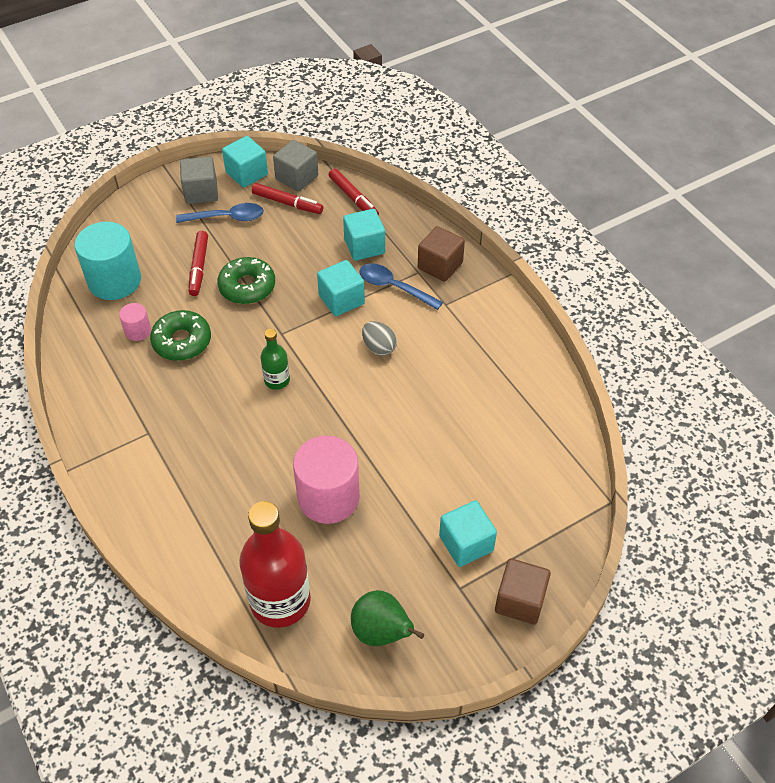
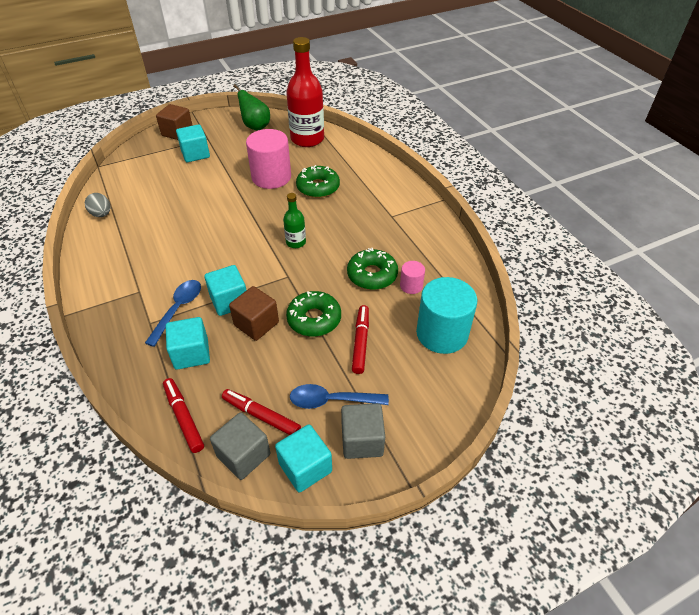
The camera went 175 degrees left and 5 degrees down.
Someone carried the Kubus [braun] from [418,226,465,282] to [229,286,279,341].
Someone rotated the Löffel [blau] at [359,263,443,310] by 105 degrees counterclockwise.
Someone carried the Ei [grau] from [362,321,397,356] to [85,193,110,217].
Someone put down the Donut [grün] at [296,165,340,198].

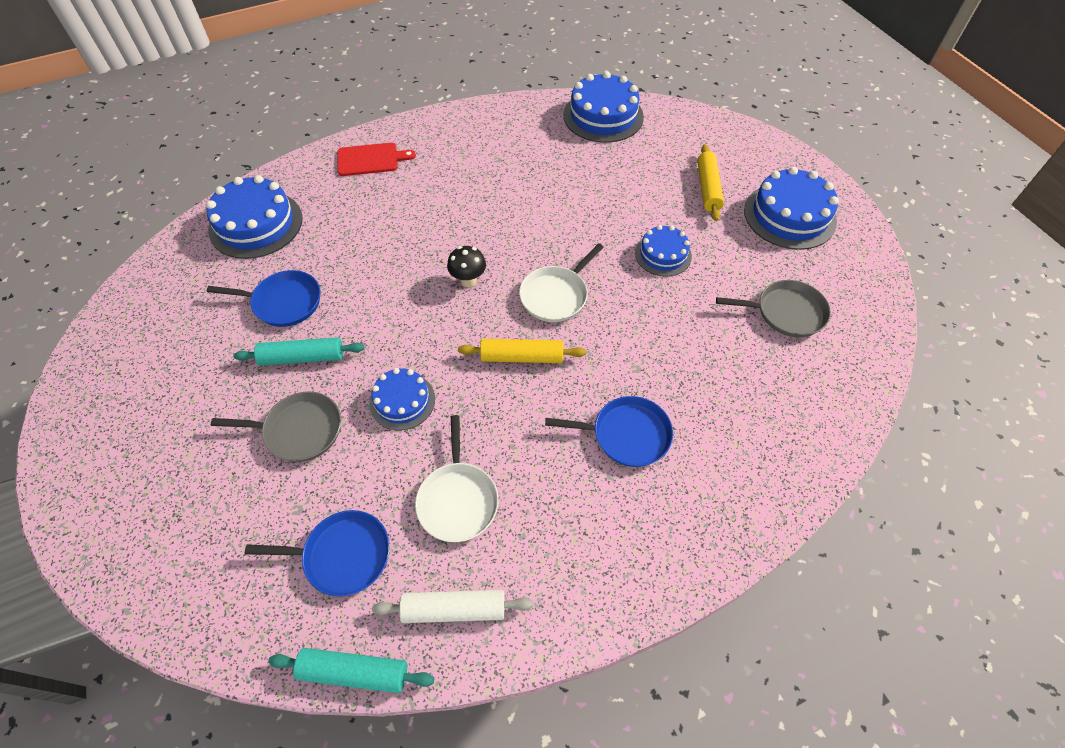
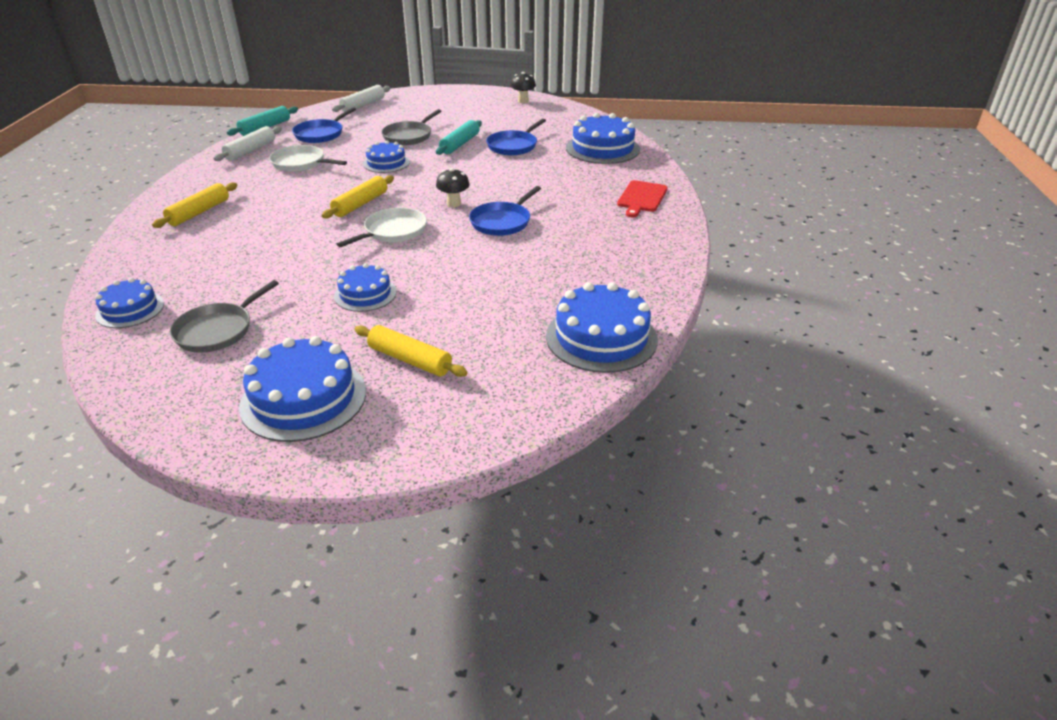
The camera went 120 degrees right and 20 degrees down.
Someone rotated the Pfanne [weiß] at [519,243,604,322] by 60 degrees clockwise.
Someone carried the Pfanne [blau] from [545,396,673,467] to [469,186,541,236].
Someone put down the Pilz [schwarz] at [511,72,536,103].
Someone put down the Nudelholz [weiß] at [332,85,391,112].
Someone put down the Nudelholz [gelb] at [152,182,238,228].
Someone put down the Kuchen [blau] at [95,278,164,328].

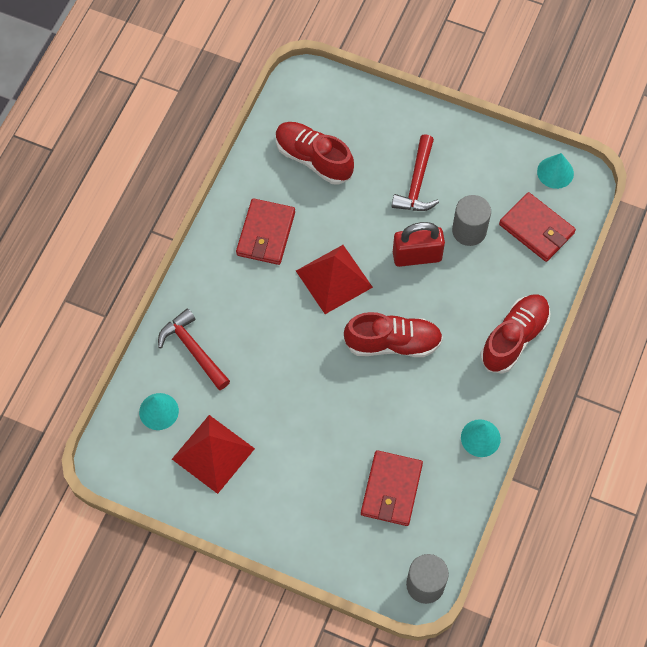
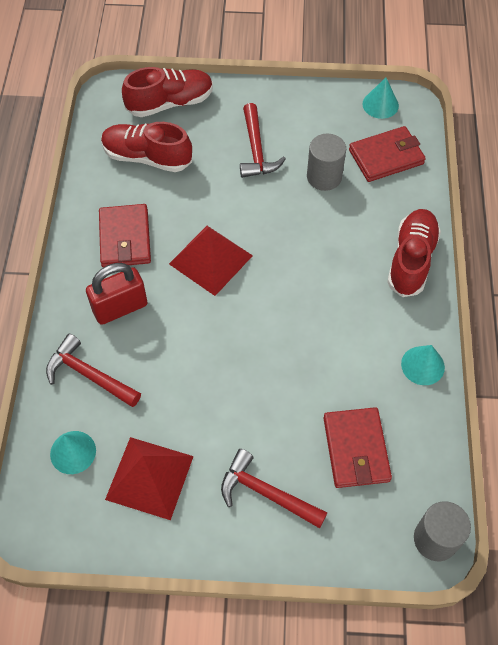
The camera went 20 degrees left and 5 degrees down.
Someone rotated the Geldbörse [rot] at [499,192,576,262] by 45 degrees counterclockwise.
Someone carried the Vorhängeschloss [rot] from [393,222,445,267] to [86,263,148,325].
Someone carried the Schuh [rot] from [344,312,443,357] to [122,67,213,117].
Someone put down the Hammer [rot] at [221,449,327,528].

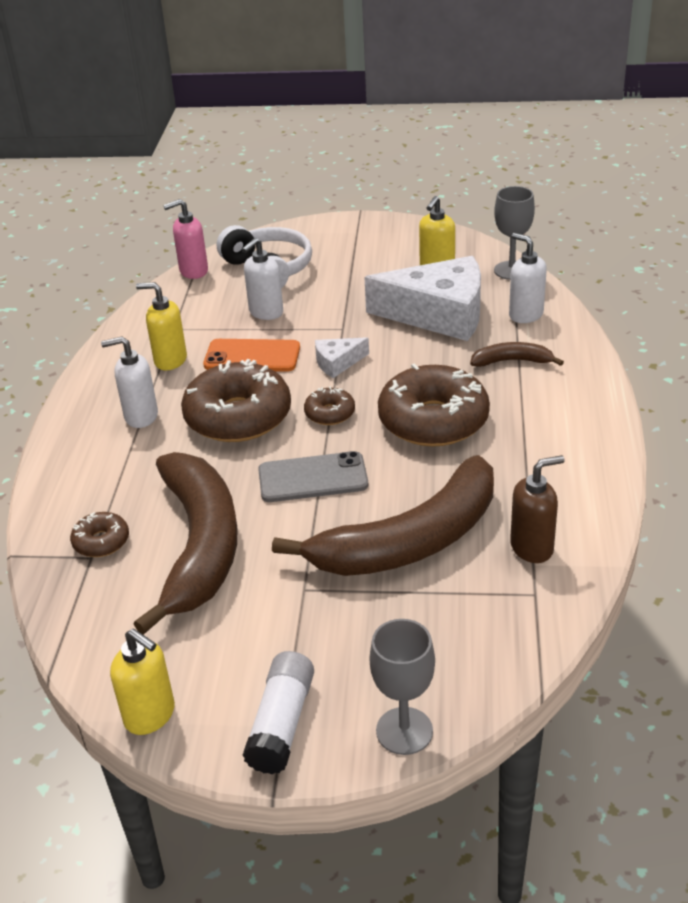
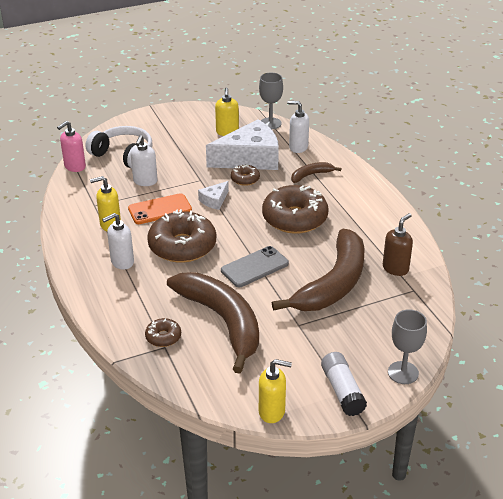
The camera went 30 degrees left and 0 degrees up.
Someone carried the Donut [braun] from [304,386,355,425] to [231,164,260,186].

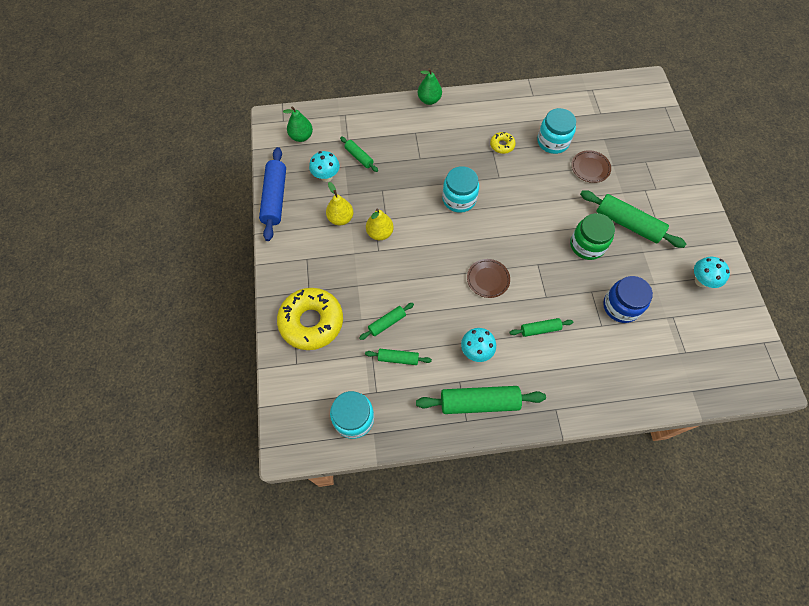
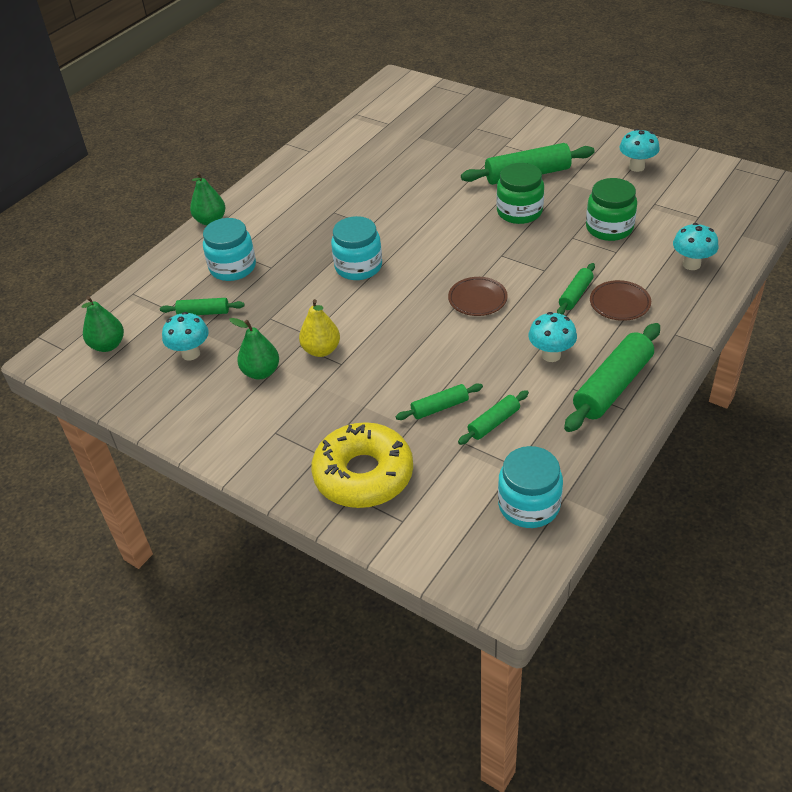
The camera went 45 degrees left and 20 degrees down.
Someone carried the Einmachglas [türkis] from [537,108,576,154] to [203,218,256,281].
Someone took away the Donut [gelb] at [490,132,516,154].
Someone took away the Nudelholz [blau] at [259,147,286,241].
Someone carried the Teller [braun] from [572,150,611,183] to [590,280,651,321].
Someone repainted the Birne [gelb] at [326,182,354,225], which became the Birne [grün] at [229,318,279,380].
Someone repainted the Einmachglas [blau] at [603,276,653,323], which became the Einmachglas [grün] at [586,178,637,241].
Someone rotated the Nudelholz [grün] at [359,303,414,340] by 60 degrees clockwise.
Someone put down the Pilz [türkis] at [673,223,719,270].

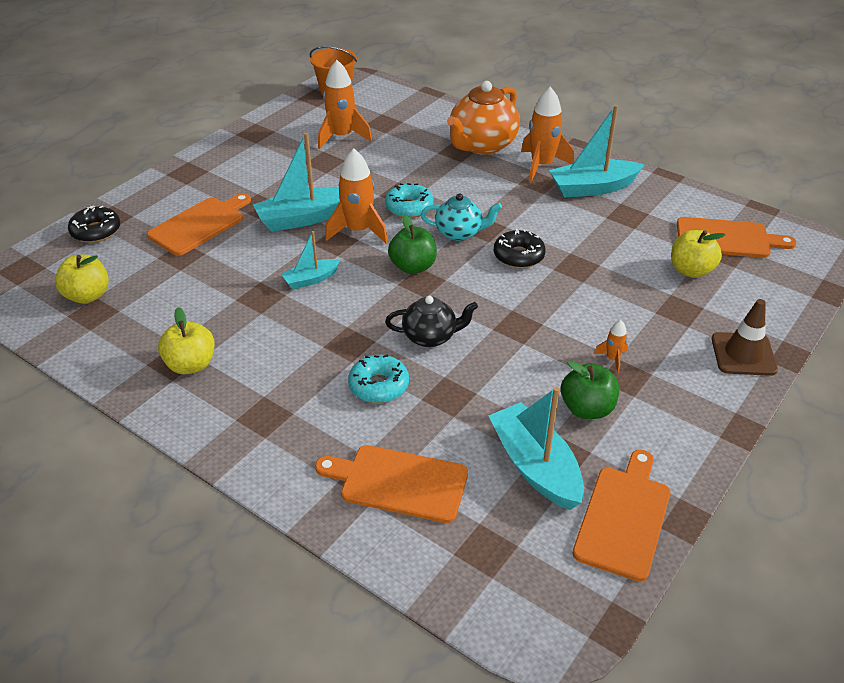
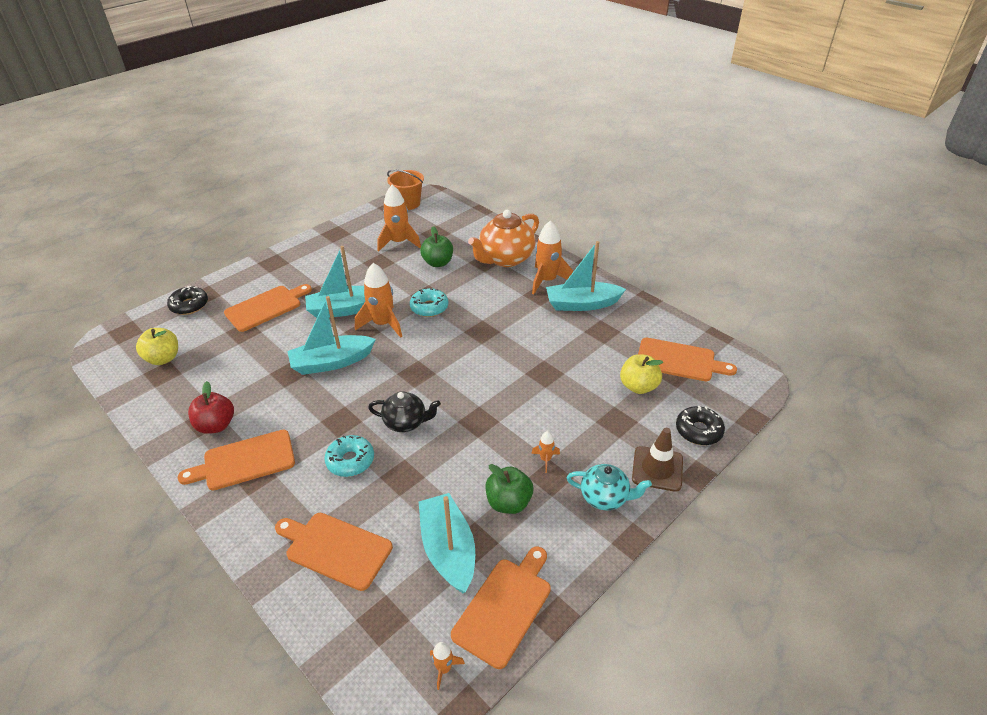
The camera went 10 degrees right and 0 degrees up.
Someone carried the Teekanne [türkis] from [421,193,502,241] to [567,464,652,510].
Someone carried the Apfel [grün] from [388,214,437,274] to [420,226,453,267].
Someone carried the Donut [schwarz] from [494,229,546,268] to [676,406,725,445].
Someone scaled the Boot [türkis] at [281,231,340,289] by 1.79.
Someone repainted the Apfel [gelb] at [158,307,215,374], which became the Apfel [rot] at [188,381,234,434].
Someone put down the Schneidebrett [orange] at [178,430,295,490].
Someone put down the Rakete [orange] at [430,642,465,690].

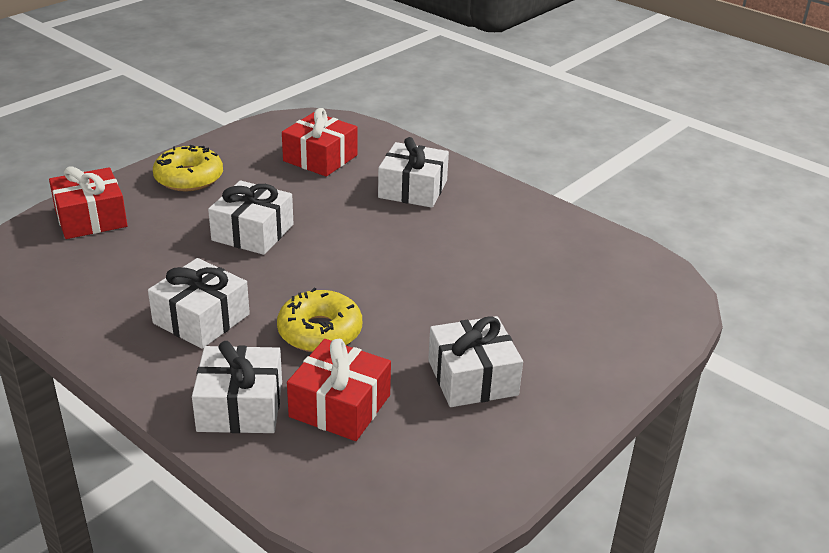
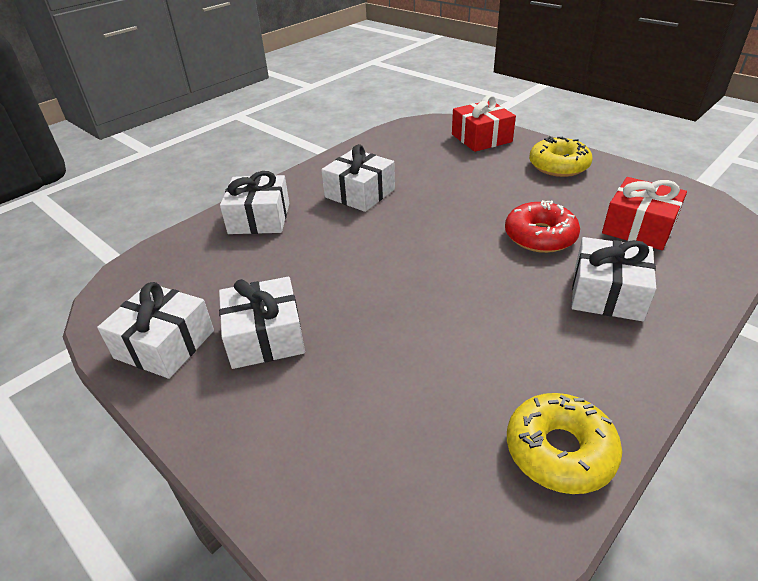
The camera went 95 degrees right and 5 degrees up.
Someone carried the Geschenk [weiß] from [208,180,293,255] to [97,282,214,379].
Someone carried the Donut [gelb] from [277,288,362,352] to [507,393,622,494].
Someone took away the Geschenk [rot] at [287,339,391,441].
Someone put down the Donut [rot] at [505,200,580,253].

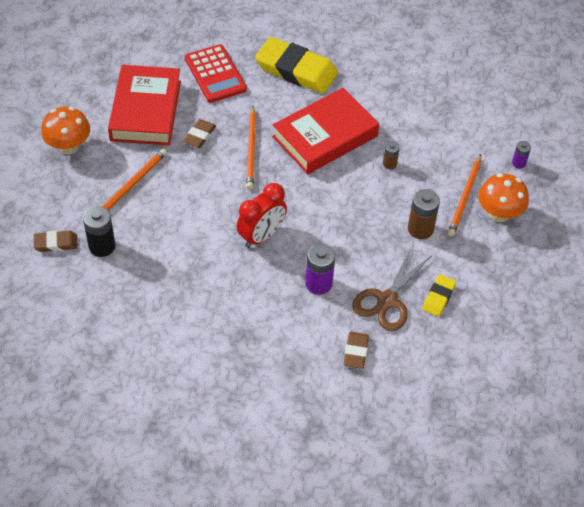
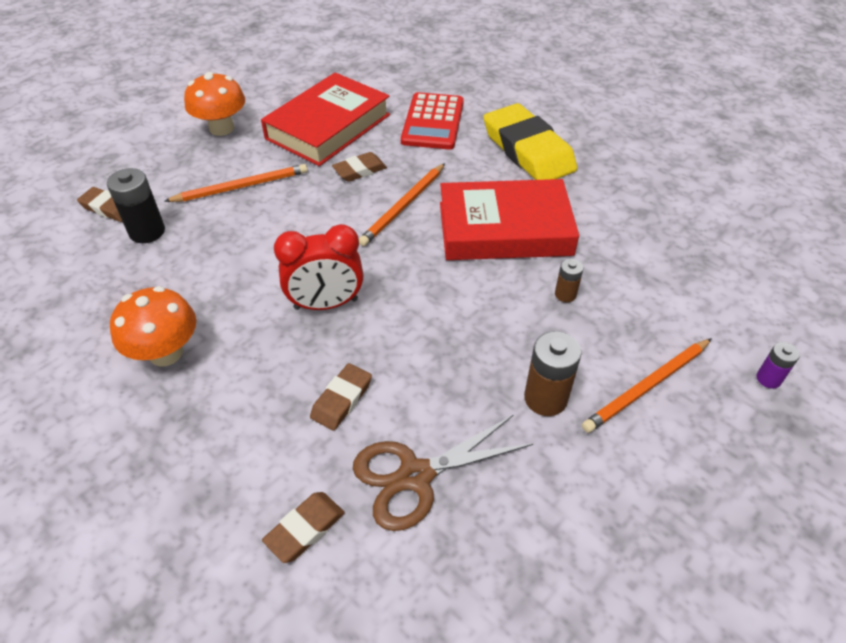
The camera went 35 degrees right and 5 degrees down.
Someone carried the Pilz [orange] from [478,173,529,222] to [110,286,196,367].
Someone swapped the Batterie [lila] at [305,244,335,295] for the Radiergummi [braun] at [310,363,372,431].
Someone took away the Radiergummi [gelb] at [422,274,456,317].

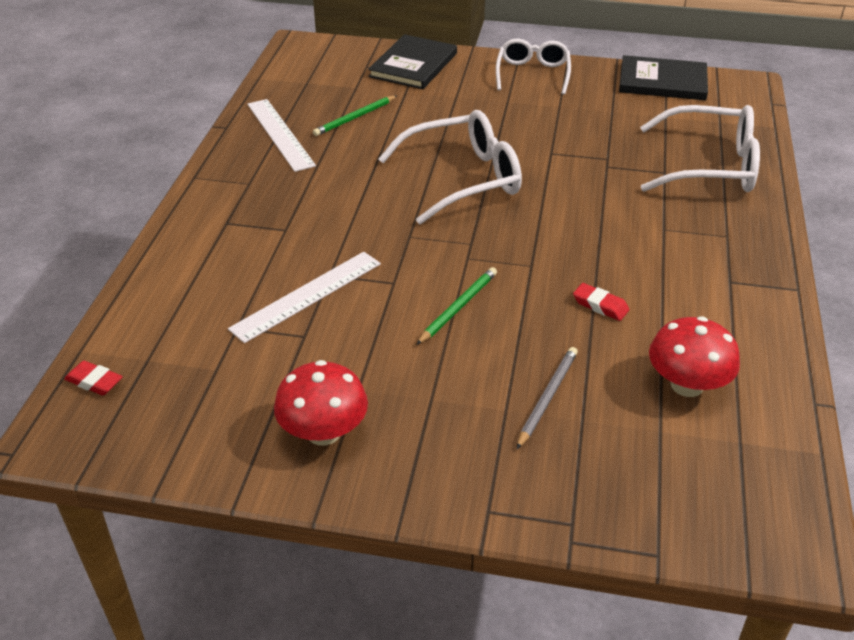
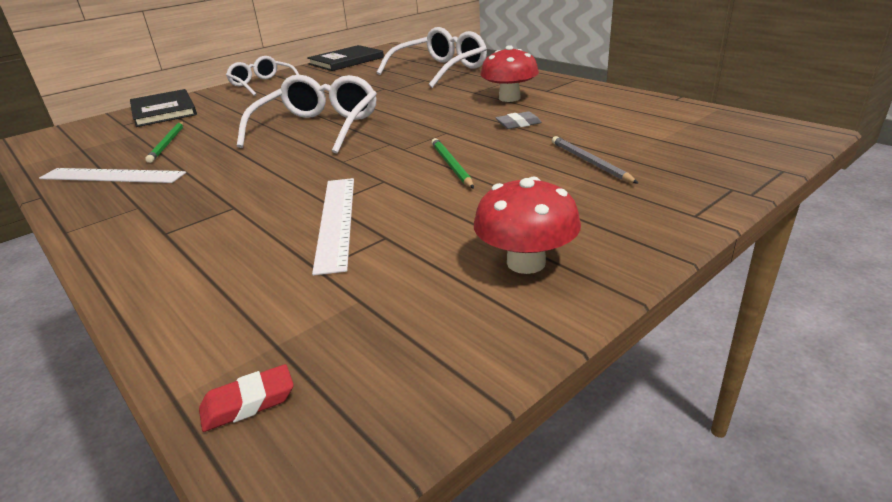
The camera went 50 degrees left and 10 degrees down.
Someone repainted the Radiergummi [rot] at [573,283,629,321], which became the Radiergummi [grau] at [495,111,542,129].
Someone carried the Pilz [rot] from [649,316,740,397] to [481,45,539,102].

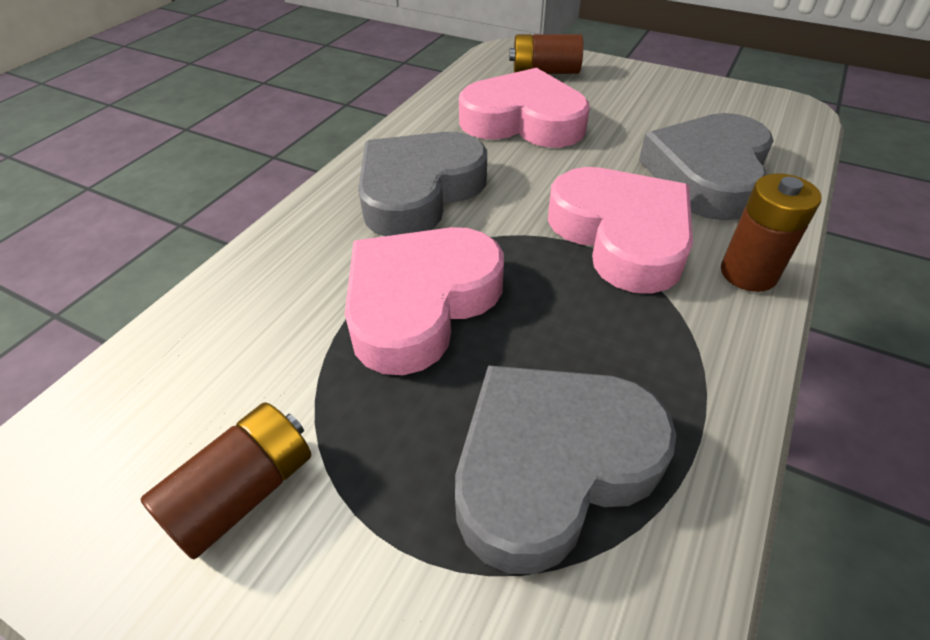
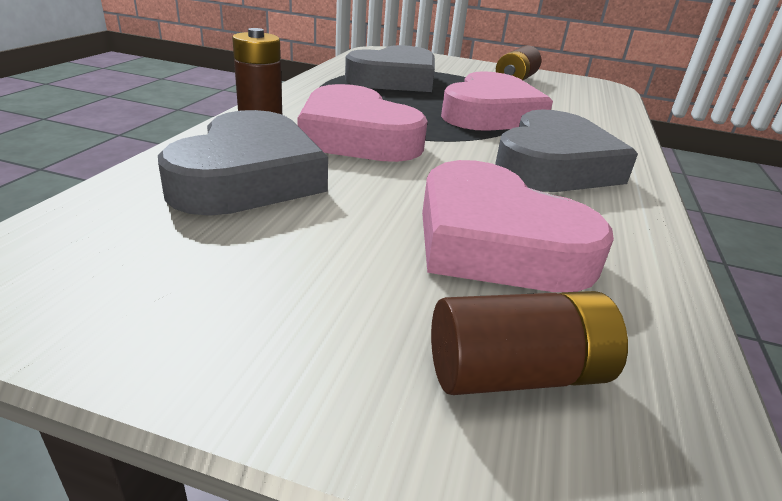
The camera went 165 degrees right and 15 degrees down.
Someone rotated the Herz [rosa] at [459,68,590,147] by 45 degrees clockwise.

